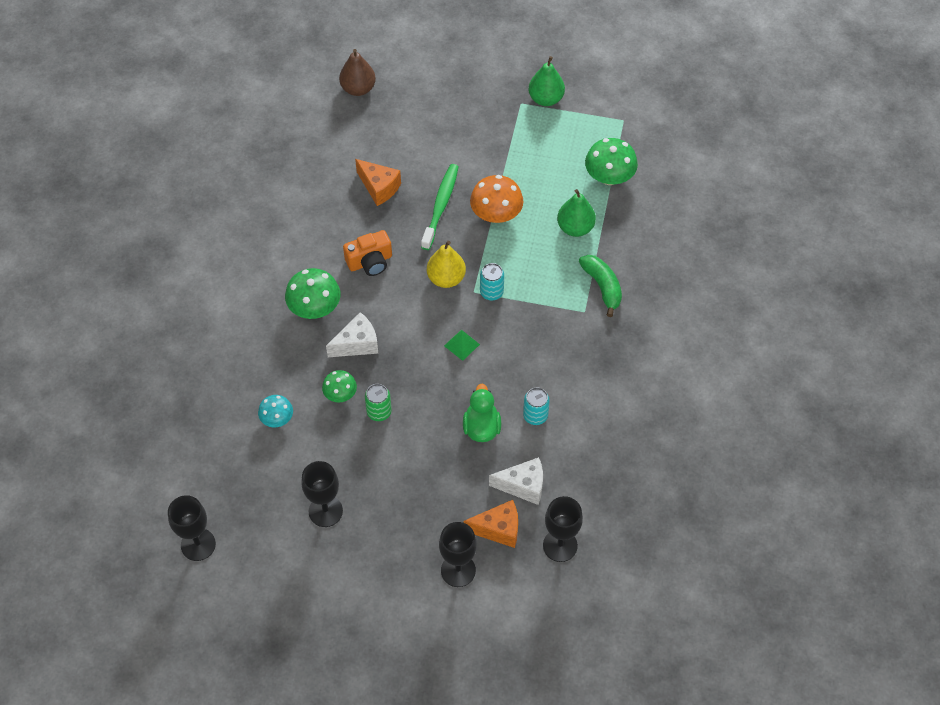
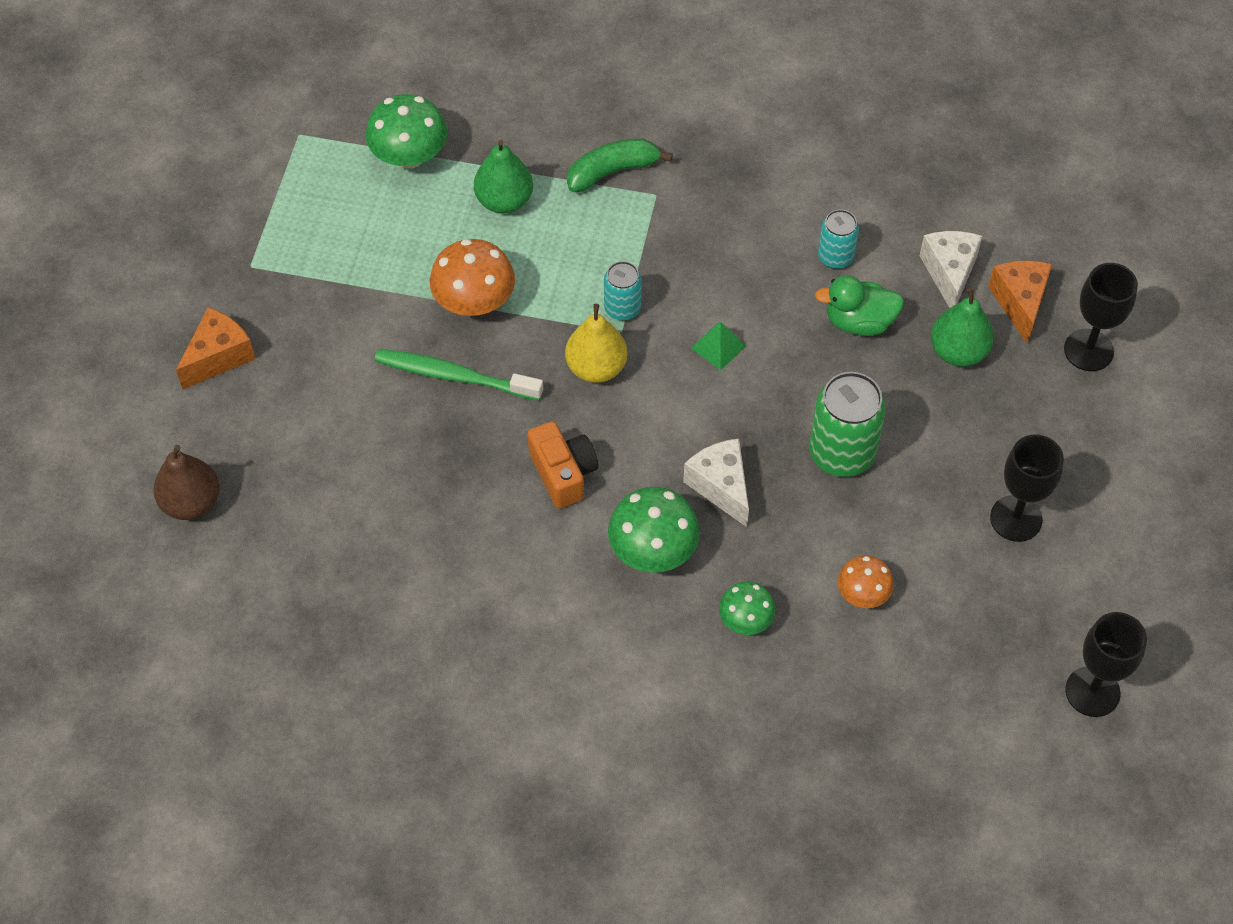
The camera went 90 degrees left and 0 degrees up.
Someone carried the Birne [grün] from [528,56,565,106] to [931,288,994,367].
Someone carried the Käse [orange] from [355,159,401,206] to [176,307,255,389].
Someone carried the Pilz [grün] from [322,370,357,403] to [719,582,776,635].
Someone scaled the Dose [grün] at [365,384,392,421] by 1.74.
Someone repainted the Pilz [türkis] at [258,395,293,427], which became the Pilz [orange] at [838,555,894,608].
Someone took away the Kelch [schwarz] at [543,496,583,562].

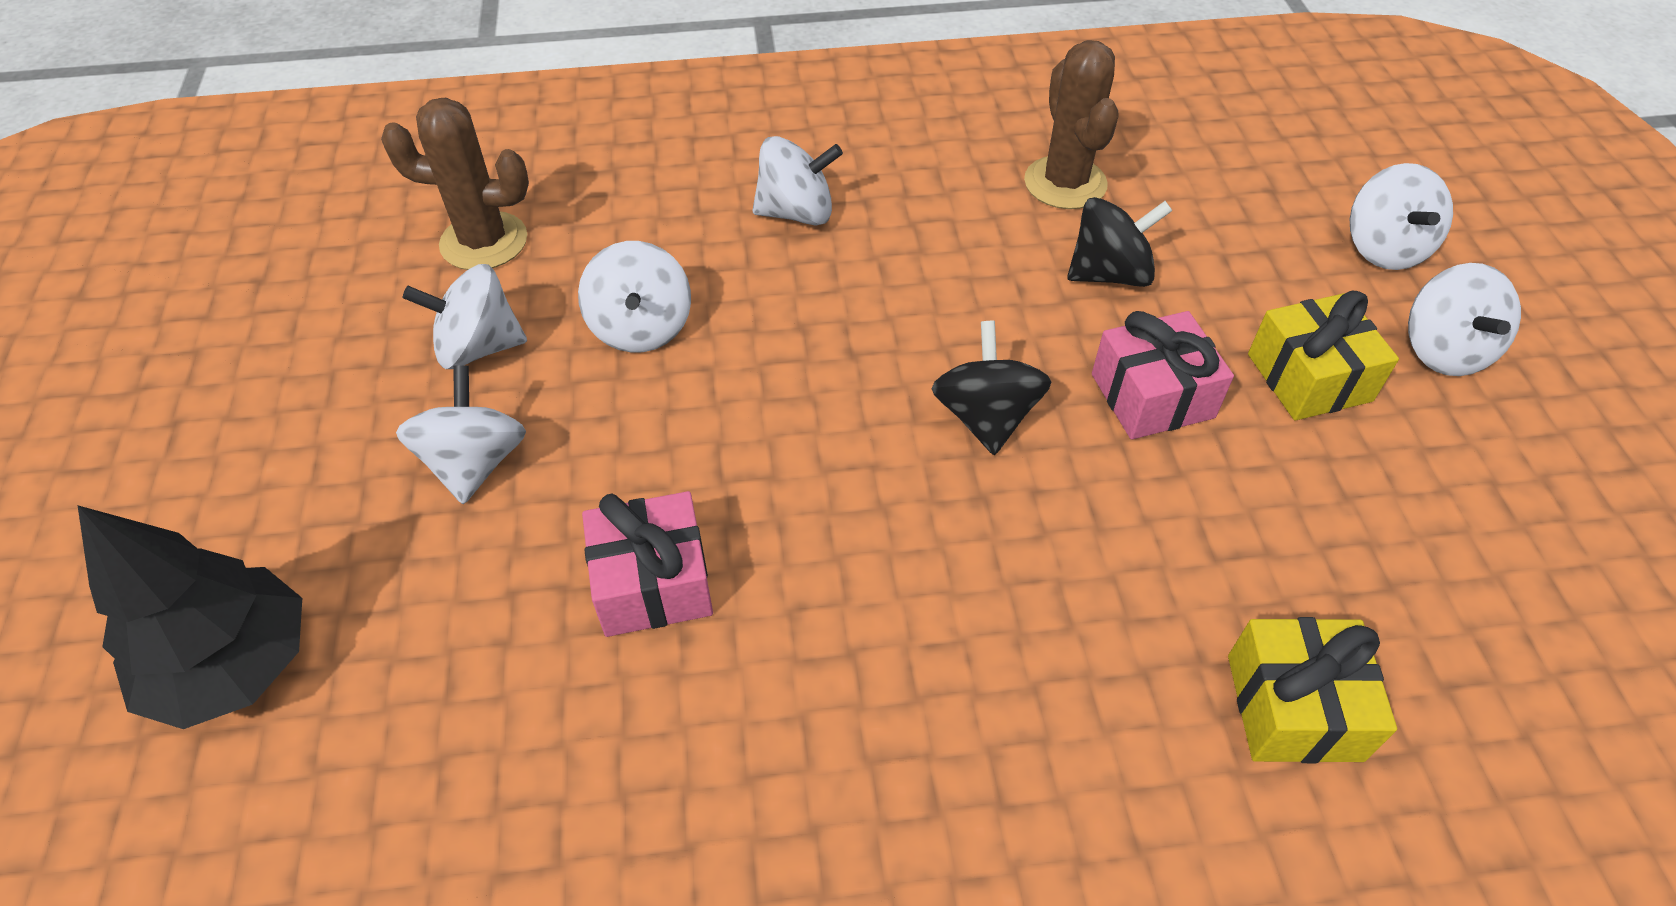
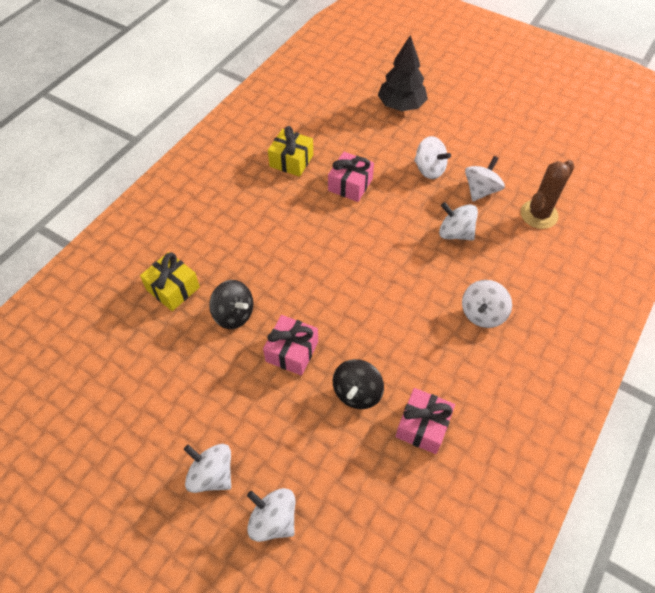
The camera went 130 degrees right and 5 degrees up.
Someone swapped the Kaktus [braun] at [1024,40,1119,209] for the Geschenk [rosa] at [396,388,455,454].
Someone carried the Geschenk [gelb] from [1248,291,1399,420] to [268,126,313,177].
Someone carried the Kreisel [schwarz] from [931,321,1051,455] to [209,280,253,329].

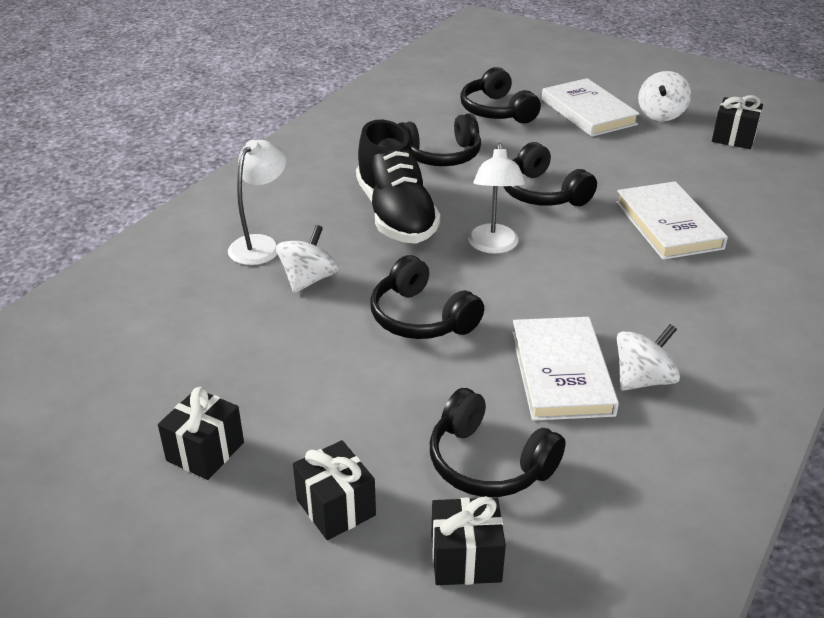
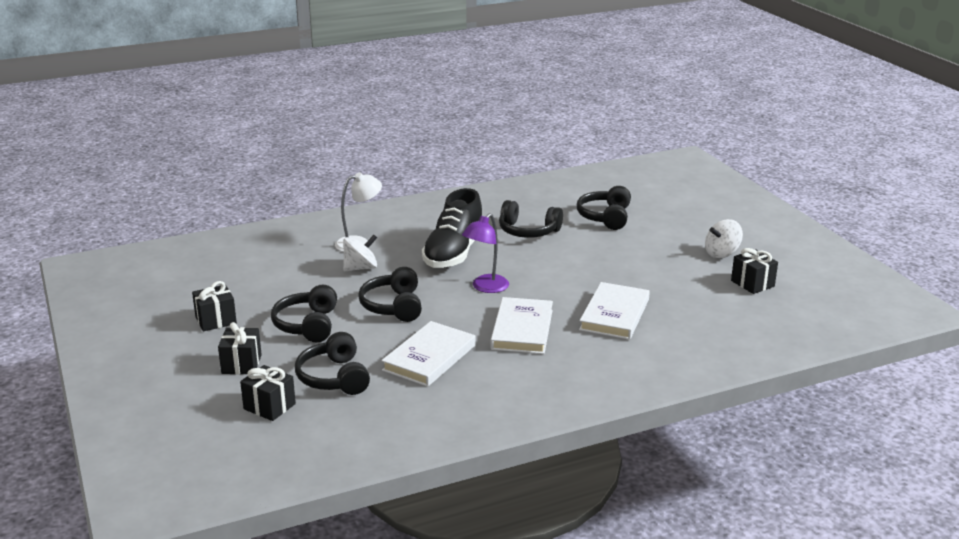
The camera went 35 degrees right and 10 degrees down.
Someone carried the Buch [weiß] from [542,78,640,137] to [491,297,553,354].
Someone repainted the Lampe [weiß] at [468,142,525,254], which became the Lampe [lila] at [462,213,509,293].
Someone carried the Kopfhörer [schwarz] from [503,142,597,206] to [271,284,337,342].
Someone took away the Kreisel [weiß] at [617,324,680,391].

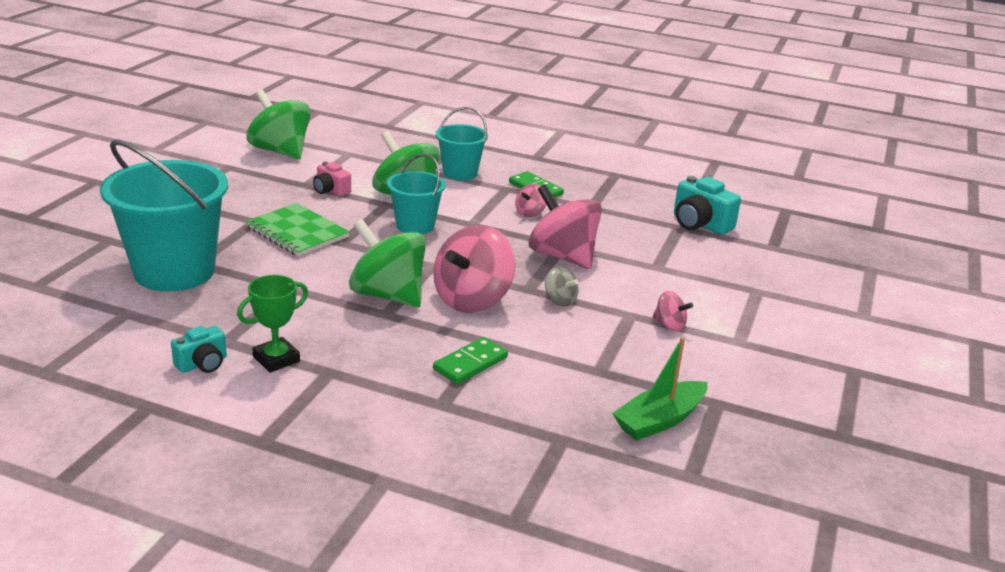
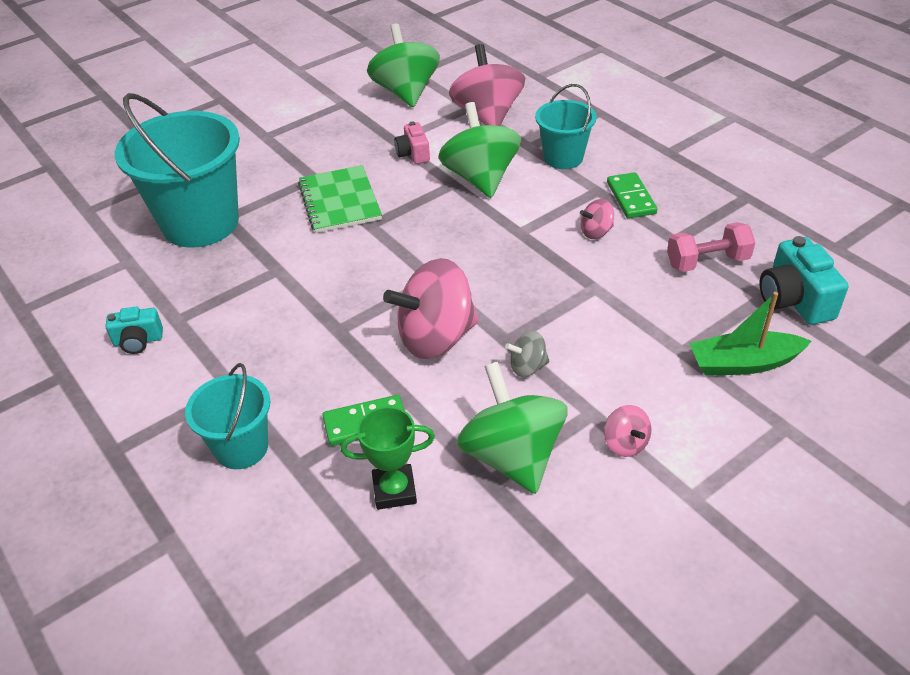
The camera went 35 degrees right and 15 degrees up.
Someone carried the Eimer [türkis] from [387,154,446,234] to [185,363,270,469].
Someone carried the Kreisel [rosa] from [528,184,602,269] to [449,44,525,126].
Someone carried the Kreisel [grün] from [349,219,426,307] to [457,362,568,494].
Someone rotated the Kreisel [grau] at [545,267,579,307] by 90 degrees clockwise.
Someone carried the Pokal [grün] from [237,275,308,373] to [341,406,435,510].
Someone carried the Boot [grün] from [612,337,707,441] to [689,292,811,376].
Someone put down the Hantel [rosa] at [667,222,755,272].

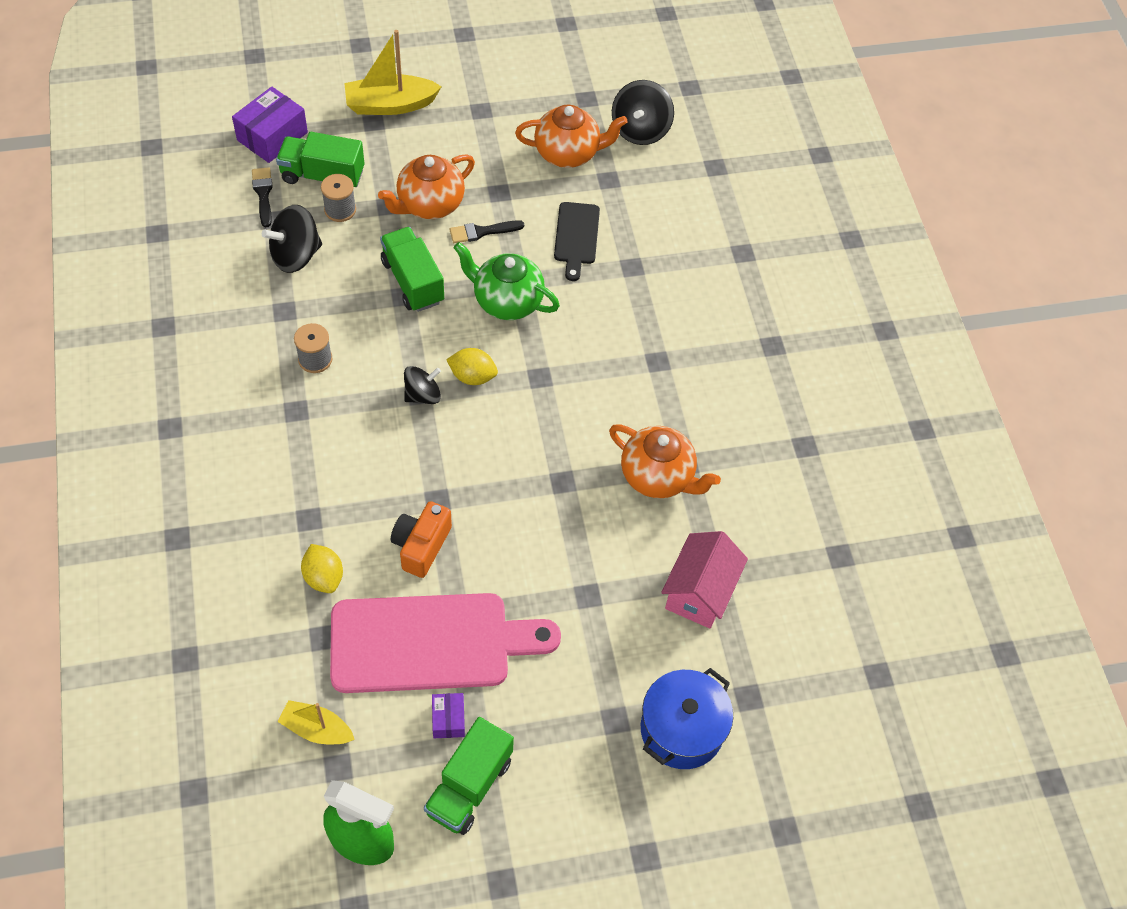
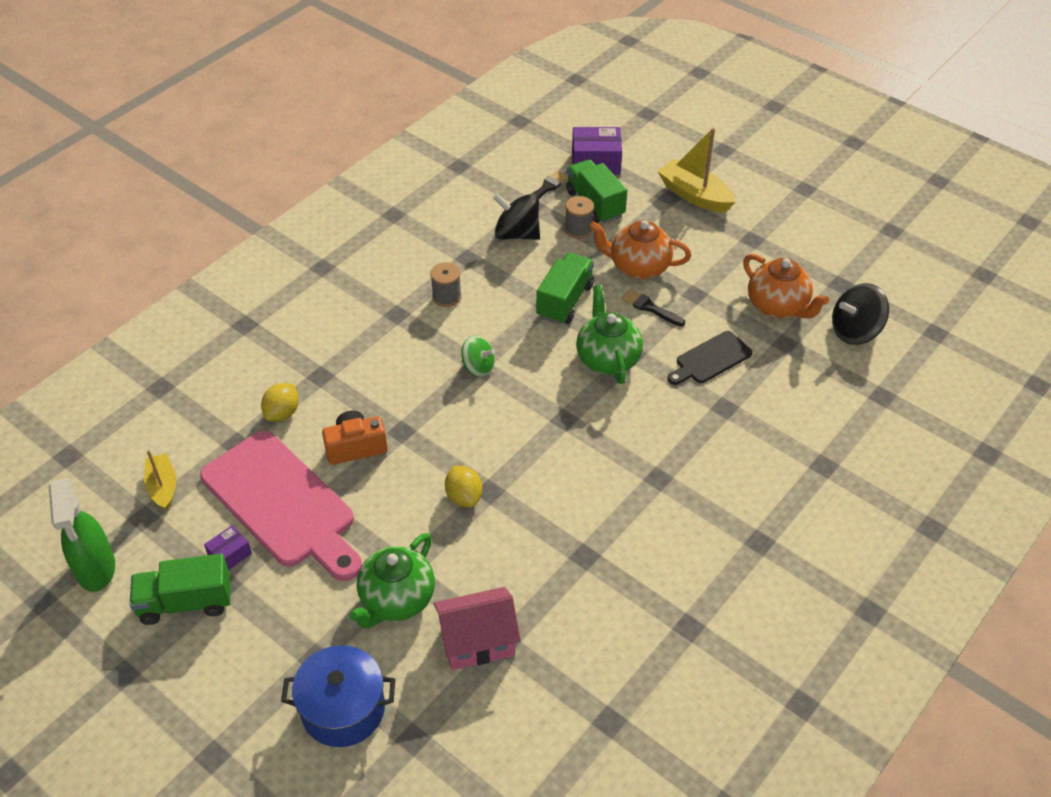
The camera went 55 degrees right and 10 degrees down.
Someone carried the Zitrone [gelb] from [446,348,498,385] to [445,466,482,507].
Someone repainted the Kreisel [schwarz] at [404,366,441,404], which became the Kreisel [grün] at [461,335,495,377].
Someone took away the Teekanne [orange] at [609,424,721,498].
Someone put down the Teekanne [grün] at [349,533,435,629].

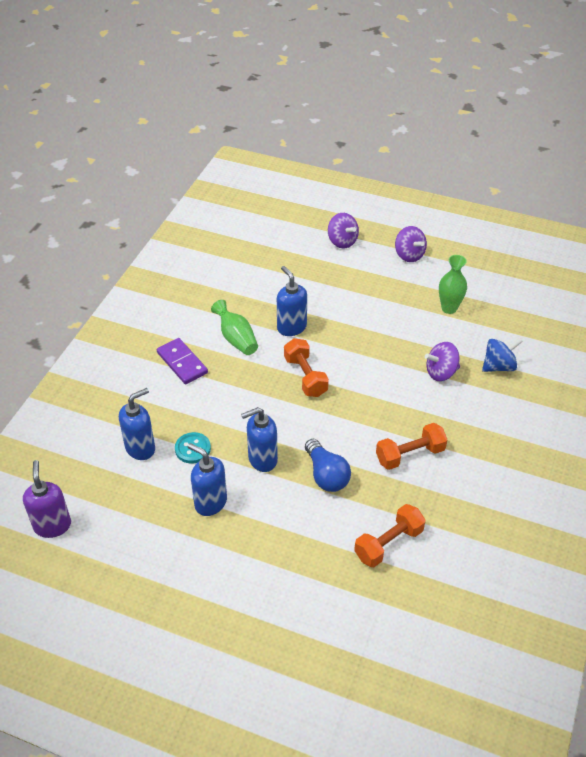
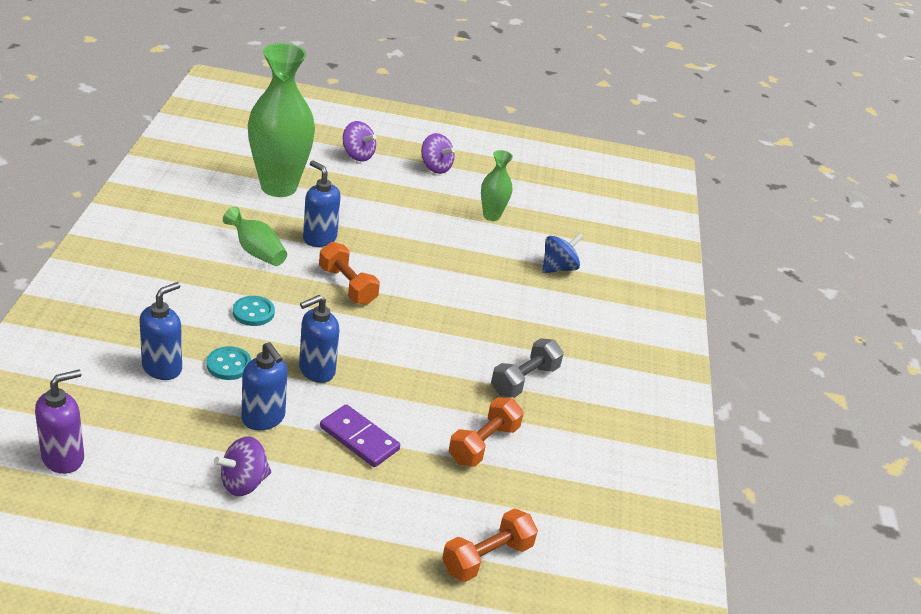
The camera went 20 degrees left and 10 degrees down.
Someone carried the Dominostein [lila] from [157,338,208,384] to [320,404,400,467].
Someone carried the Kreisel [lila] from [425,342,460,381] to [214,436,271,496].
Someone carried the Hantel [orange] from [376,423,447,470] to [442,509,538,582].
Someone took away the Glühbirne [blau] at [305,439,351,492].
Someone rotated the Seifenspender [blau] at [188,443,227,516] by 150 degrees counterclockwise.
Someone rotated the Seifenspender [lila] at [23,460,71,538] by 75 degrees clockwise.
Someone put down the Vase [grün] at [248,43,315,197].
Someone put down the Knopf [türkis] at [233,296,275,326].
Someone put down the Hantel [grau] at [491,338,564,398].

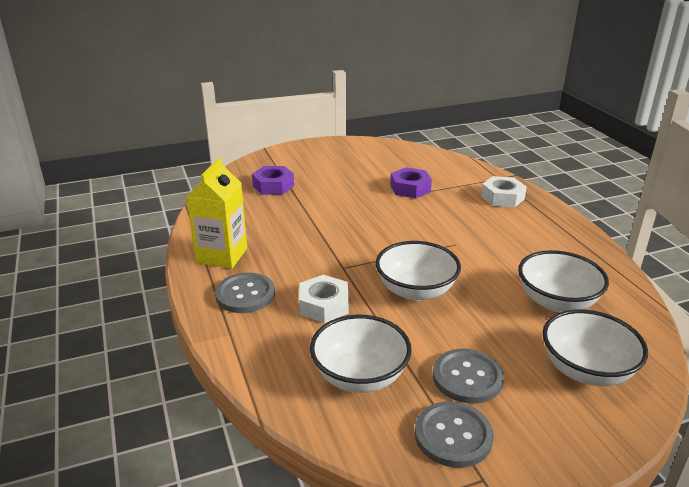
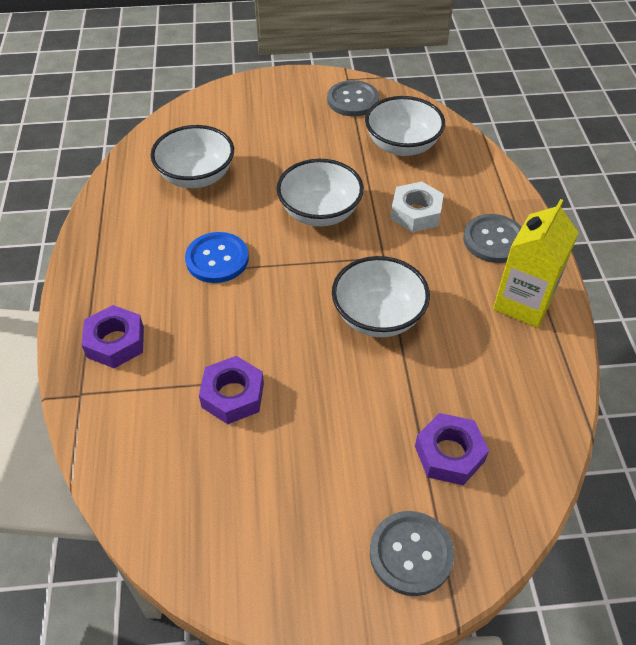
The camera went 165 degrees left and 20 degrees up.
Someone repainted the Sechskantmutter [weiß] at [481,176,527,207], which became the Sechskantmutter [lila] at [82,305,144,368].
Someone carried the Schüssel [weiß] from [543,309,648,386] to [332,256,430,337].
Someone carried the Knopf [grau] from [433,349,504,404] to [370,511,454,596].
Someone put down the Knopf [blau] at [185,232,249,283].

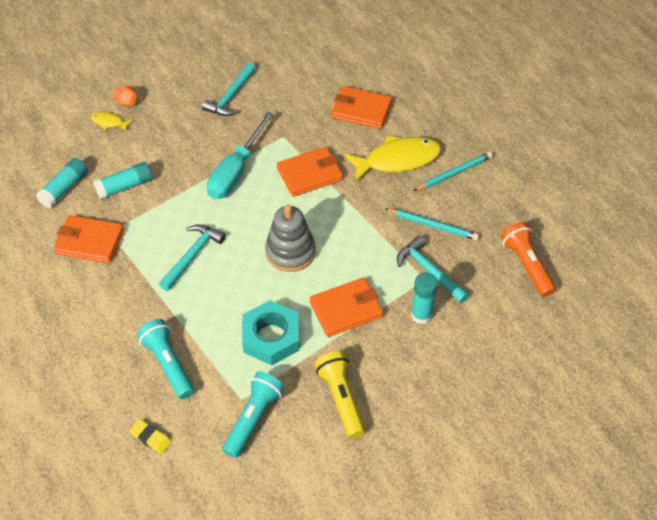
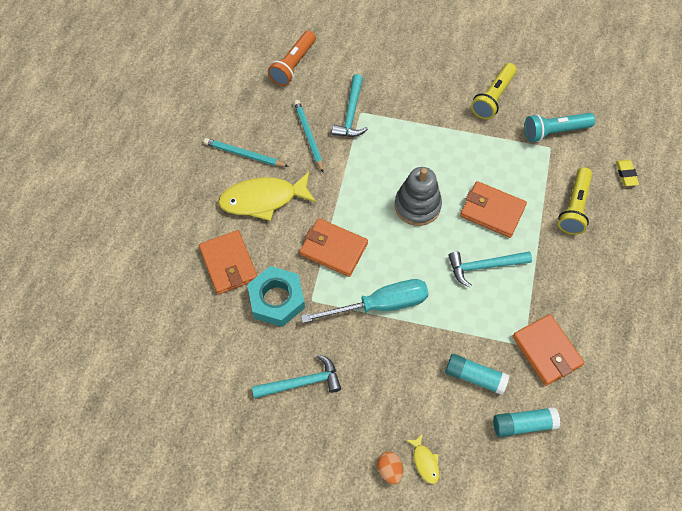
The camera went 130 degrees left and 10 degrees up.
Someone rotated the Fisch [gelb] at [345,136,441,181] by 45 degrees counterclockwise.
Someone took away the Klebestift [türkis] at [411,272,438,324].
Someone carried the Geldbörse [orange] from [310,278,383,337] to [460,181,527,238].
Someone carried the Sechskantmutter [türkis] from [242,300,300,366] to [247,266,305,327].
Someone repainted the Taschenlampe [türkis] at [137,319,194,399], which became the Taschenlampe [gelb] at [558,167,592,235].

